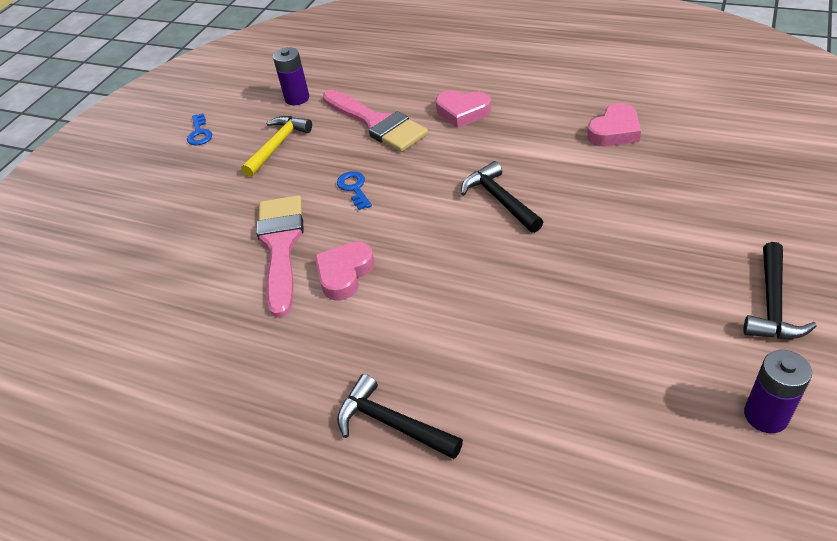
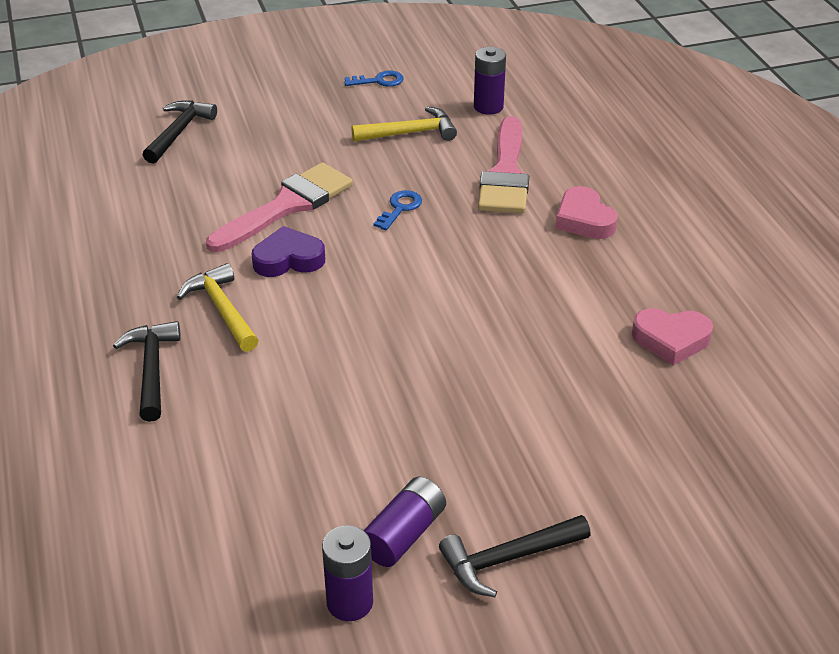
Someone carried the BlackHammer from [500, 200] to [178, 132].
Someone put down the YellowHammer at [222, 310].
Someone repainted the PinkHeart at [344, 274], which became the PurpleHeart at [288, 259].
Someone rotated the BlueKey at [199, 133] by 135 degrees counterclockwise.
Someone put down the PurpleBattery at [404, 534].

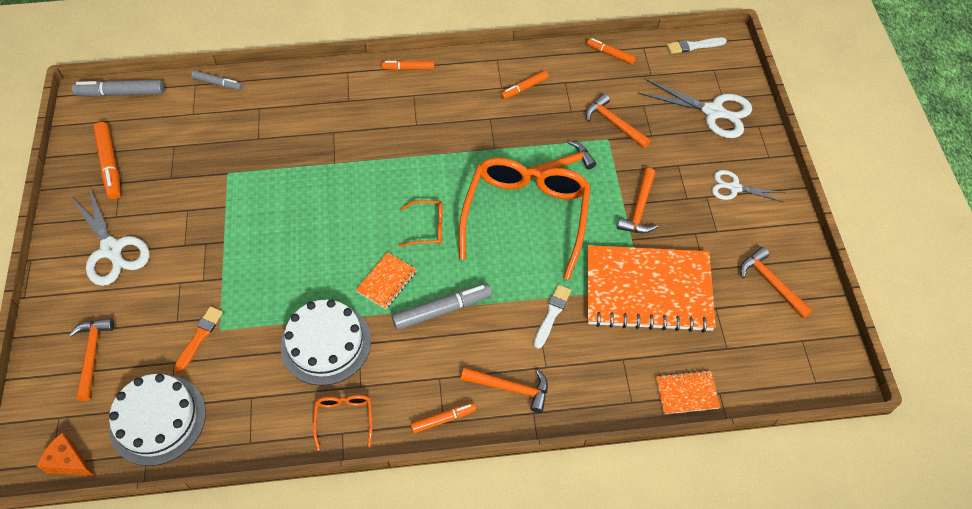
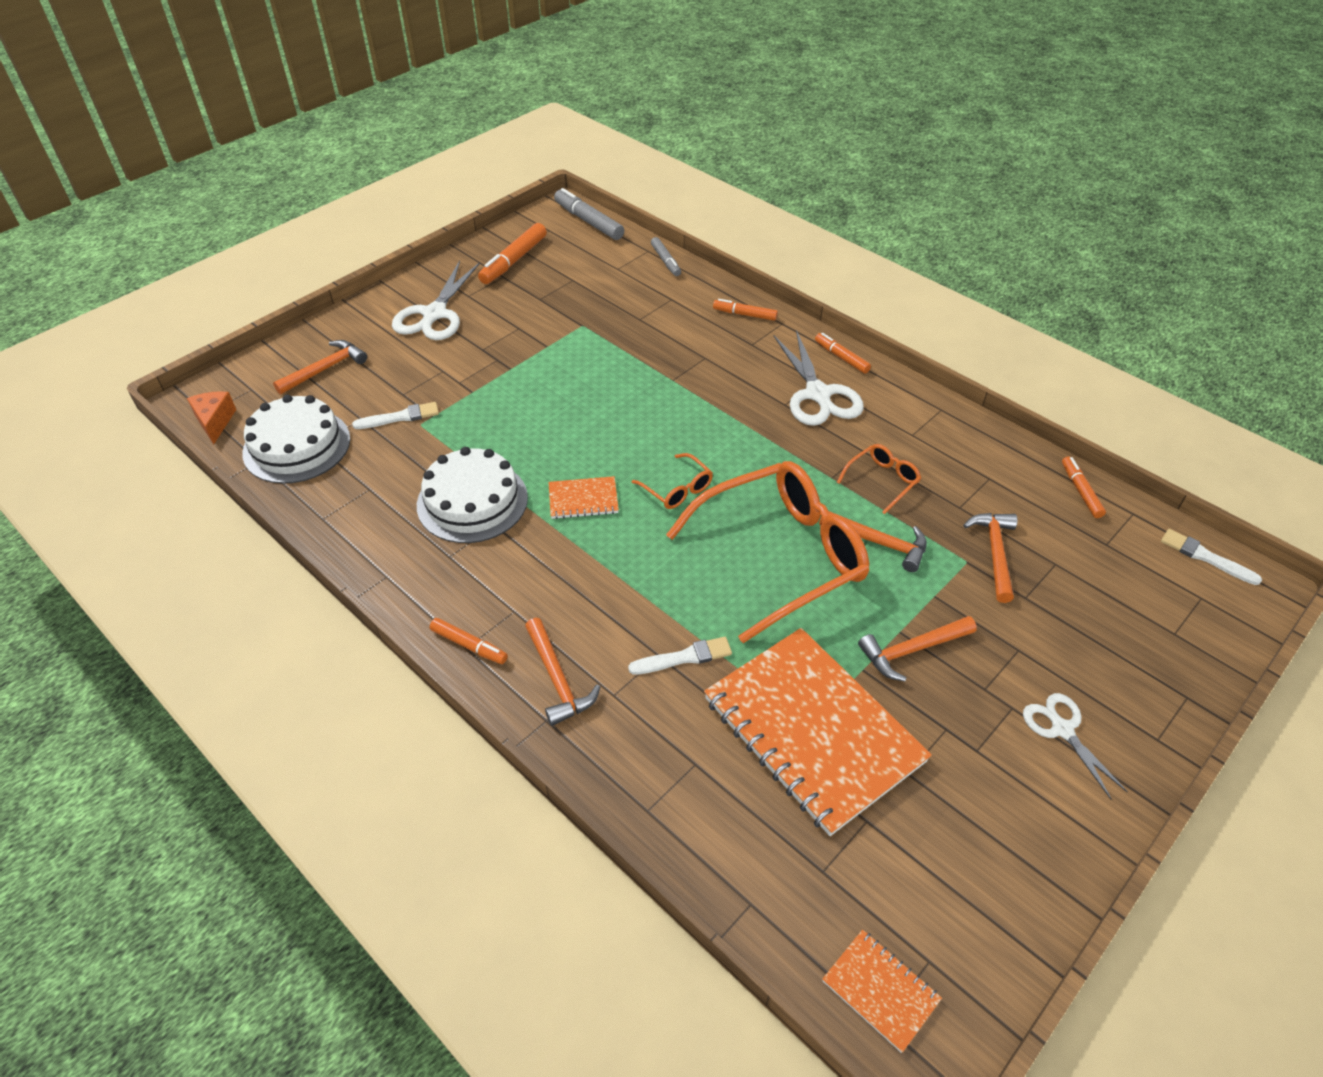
Someone repainted the OrangeBrush at [199, 337], which became the WhiteBrush at [400, 417].
Someone carried the OrangeMarker from [524, 88] to [744, 314].
Someone carried the WhiteScissors from [713, 112] to [818, 394].
Someone carried the OrangeNotebook from [686, 393] to [880, 990].
Someone carried the OrangeGlasses from [344, 419] to [882, 481].
Someone took away the GreyMarker at [442, 310].
Someone took away the OrangeHammer at [771, 283].

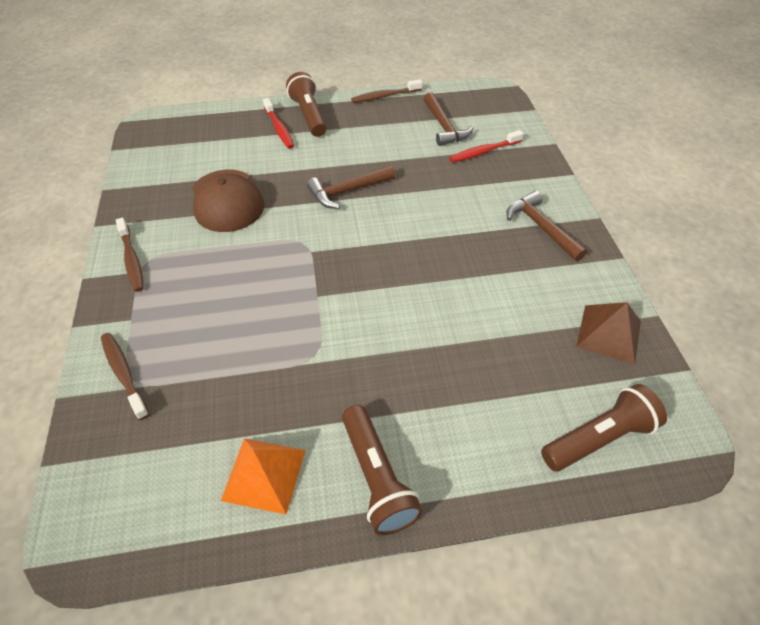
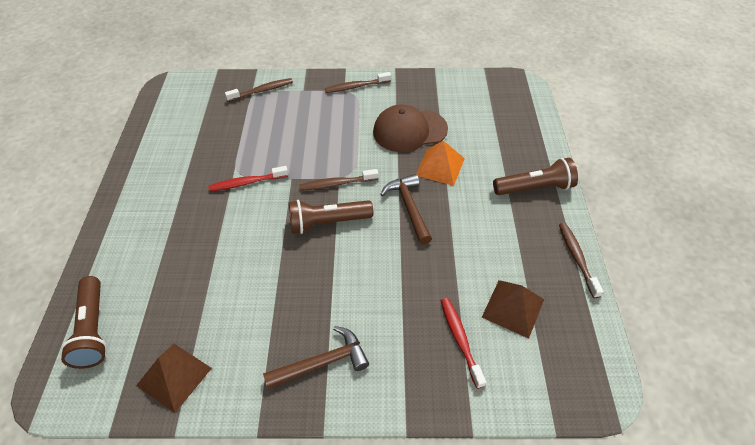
Someone carried the RedToothbrush from [279, 128] to [247, 183].
Someone carried the BrownFlashlight from [377, 477] to [328, 222].
Someone put down the BrownToothbrush at [336, 184].
Someone carried the OrangePyramid from [264, 475] to [440, 166].
Someone swapped the BrownHammer at [444, 126] for the BrownPyramid at [513, 308].

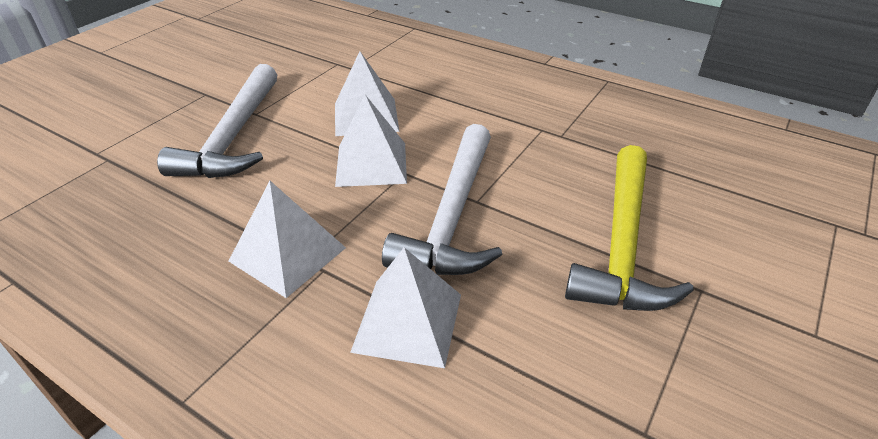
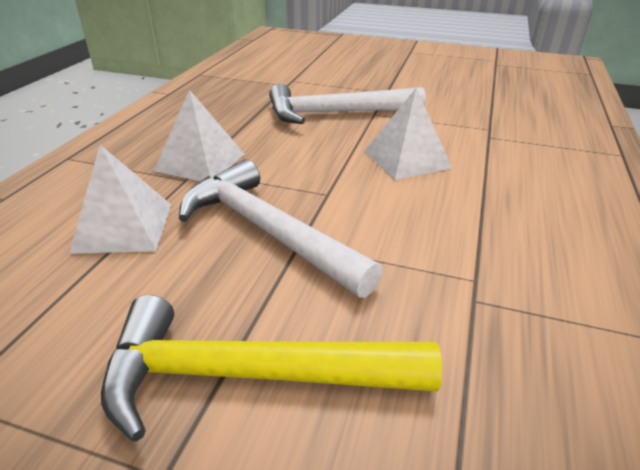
Someone rotated the WhiteHammer at [452, 216] by 45 degrees clockwise.
Someone took away the WhitePyramid at [371, 163].

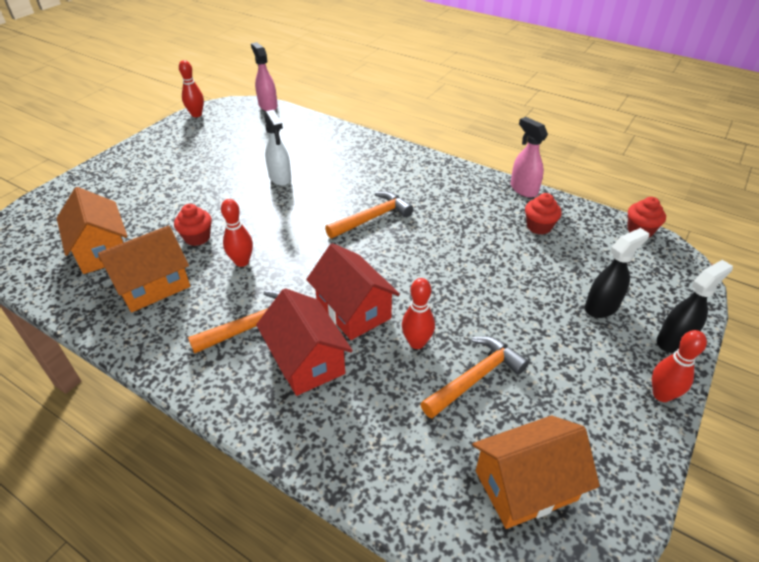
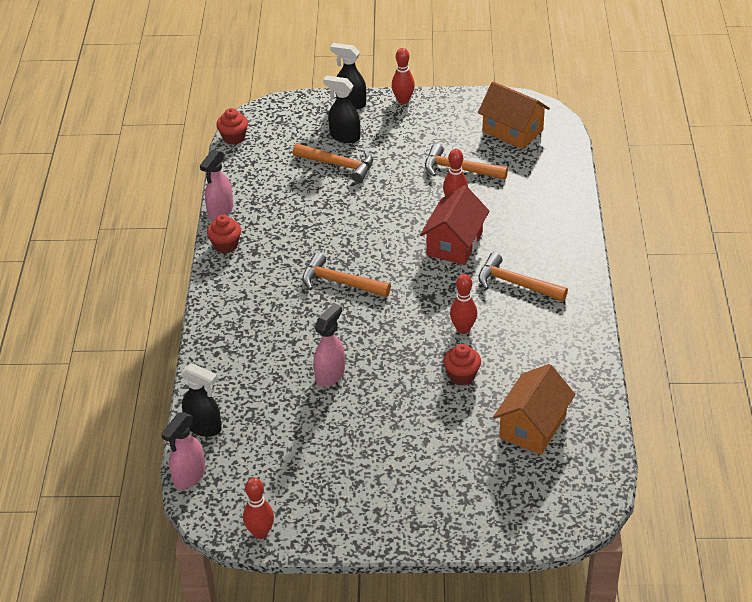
Someone put down the BlackSprayBottle at [204, 427].
Someone carried the RedCupcake from [539, 226] to [226, 245].
Someone put down the OrangeHammer at [339, 165].
Someone repainted the WhiteSprayBottle at [280, 178], which became the PinkSprayBottle at [330, 374].
Someone took away the OrangeHouse at [153, 286].
Someone took away the RedHouse at [306, 360].

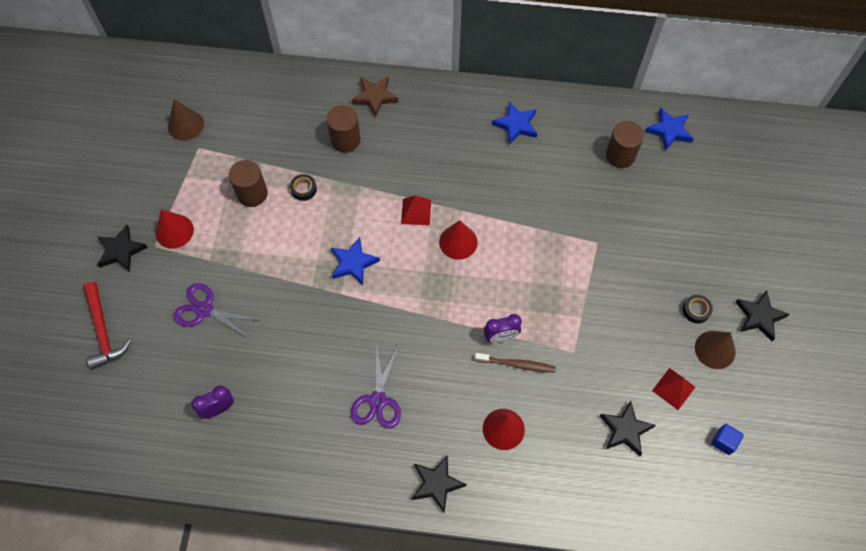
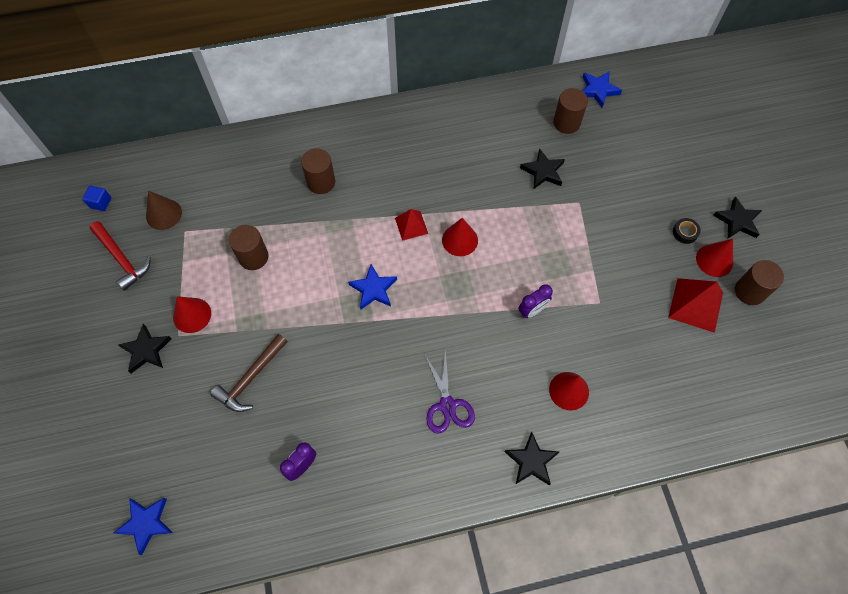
Someone carried the BlueCube from [724, 441] to [100, 203].
Someone carried the RedHammer from [103, 331] to [122, 259].
Someone carried the BlueStar from [516, 125] to [146, 523].
Someone swapped the PurpleScissors at [204, 309] for the BrownHammer at [251, 378].
Someone carried the BlackStar from [625, 430] to [543, 171].
Someone scaled the RedPyramid at [673, 388] by 1.62.
Someone repainted the BrownCone at [715, 349], which became the RedCone at [714, 260].
Someone put down the BrownCylinder at [749, 291].
Someone took away the BlackTape at [303, 189].
Someone took away the BrownStar at [375, 97].
Someone took away the BrownToothbrush at [517, 364].

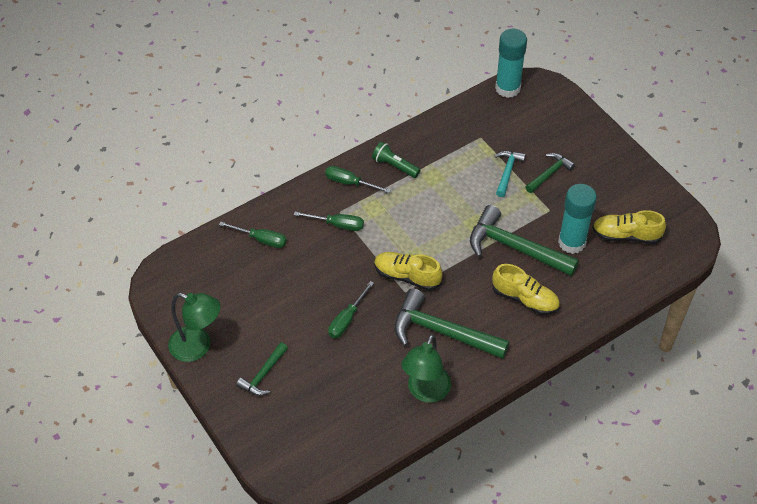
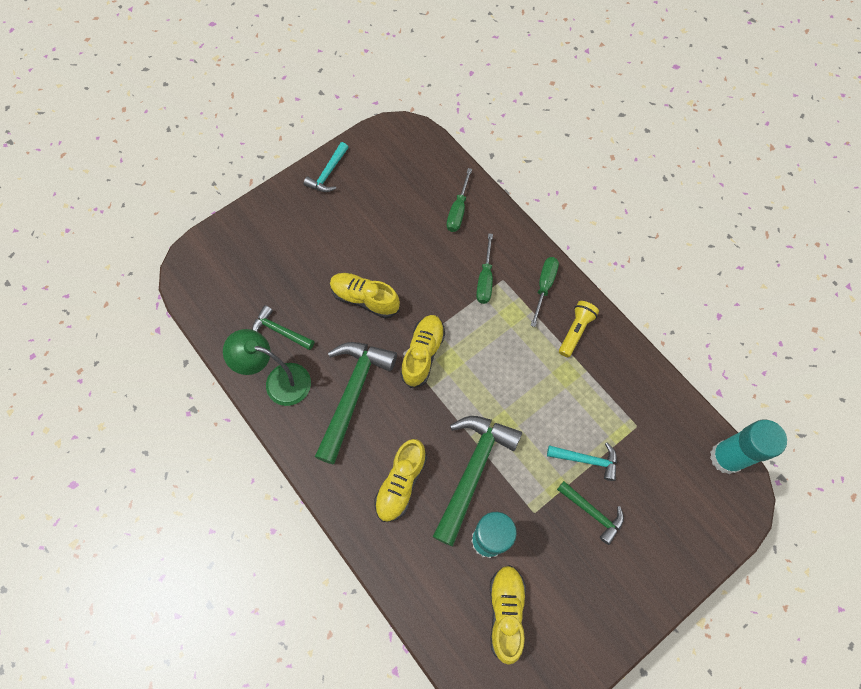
Someone carried the GreenHammer from [263, 375] to [280, 331].
Someone swapped the GreenLamp at [198, 347] for the TurquoiseHammer at [328, 173].
Someone swapped the GreenScrewdriver at [347, 319] for the YellowShoe at [365, 299].
Someone repainted the GreenFlashlight at [394, 166], which became the YellowFlashlight at [575, 331].

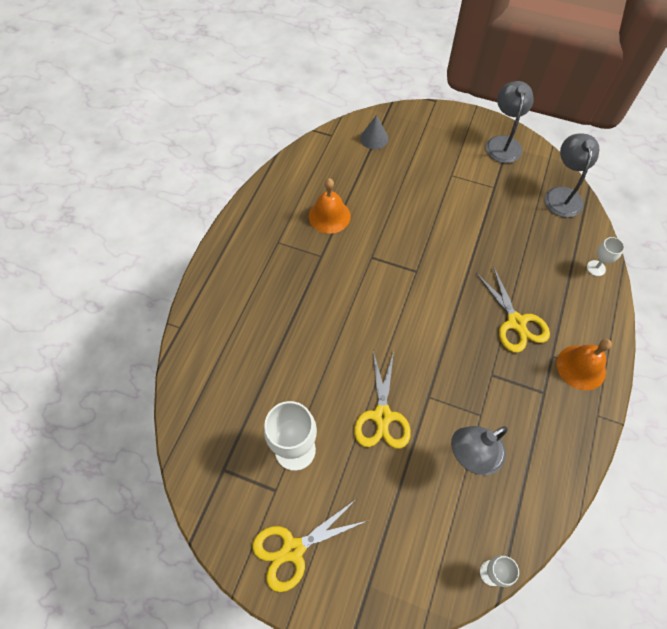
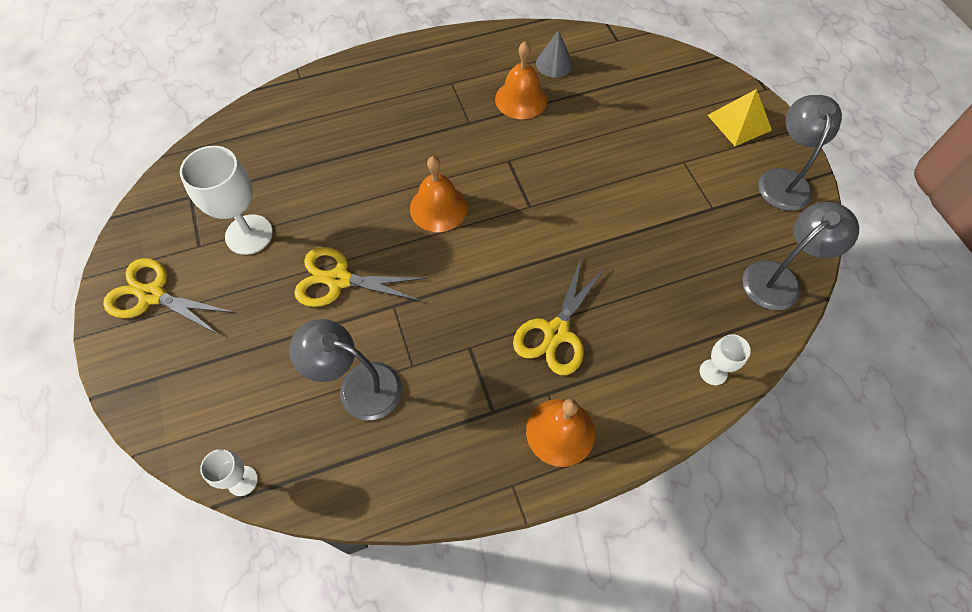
Someone rotated the YellowScissors at [382, 416] by 45 degrees clockwise.
Someone put down the OrangeBell at [438, 208].
Someone carried the GreyCone from [374, 138] to [554, 64].
Someone put down the YellowPyramid at [739, 122].
Someone rotated the GreyLamp at [503, 143] by 45 degrees counterclockwise.

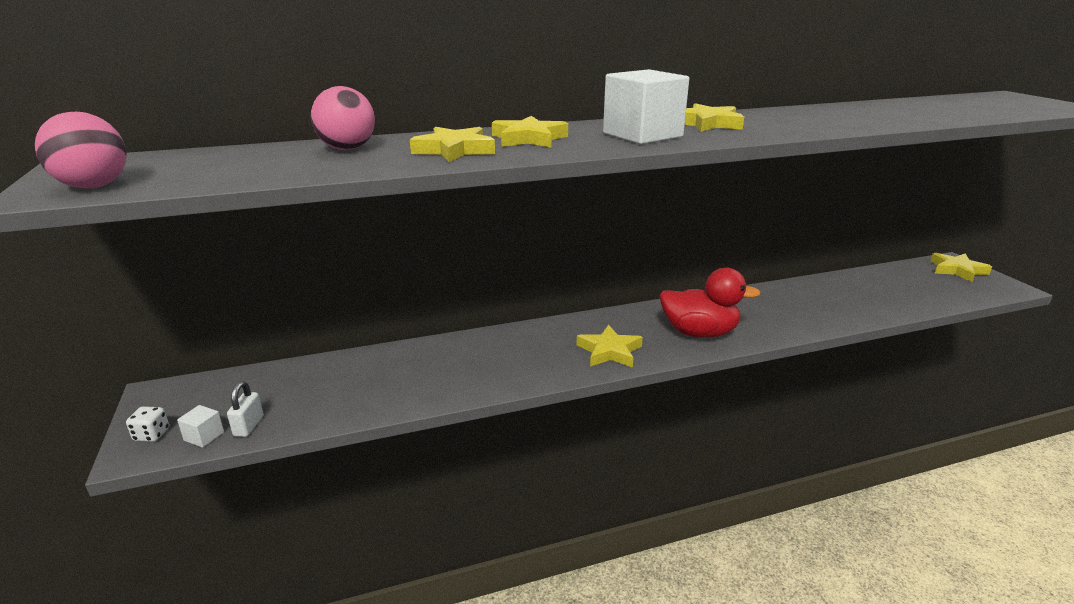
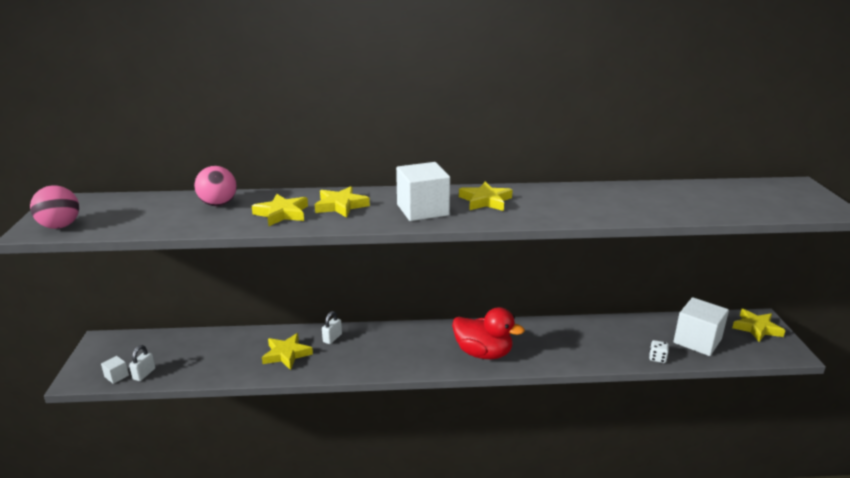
Someone carried the YellowStar from [609, 351] to [286, 354].
Someone put down the WhitePadlock at [332, 338].
Someone carried the WhiteDice from [151, 435] to [657, 358].
Someone put down the WhiteCube at [697, 341].

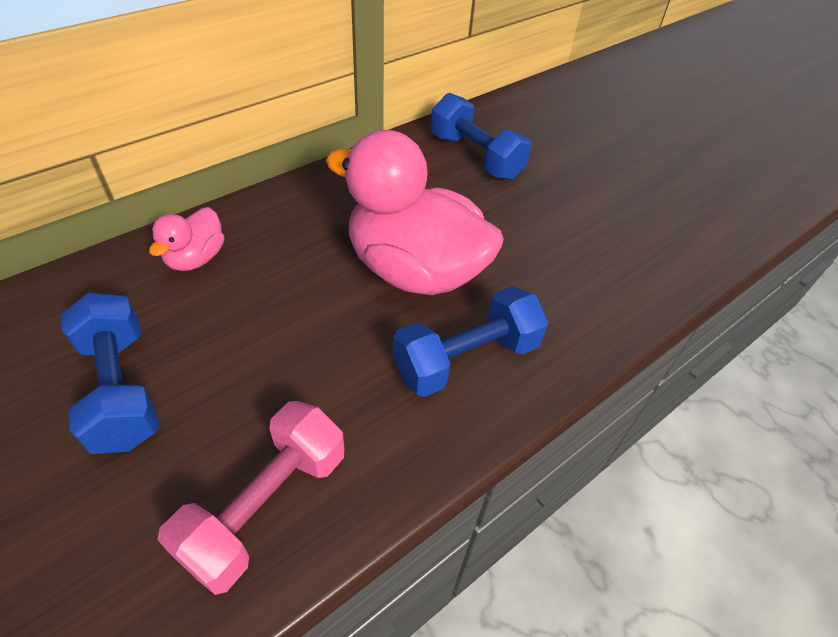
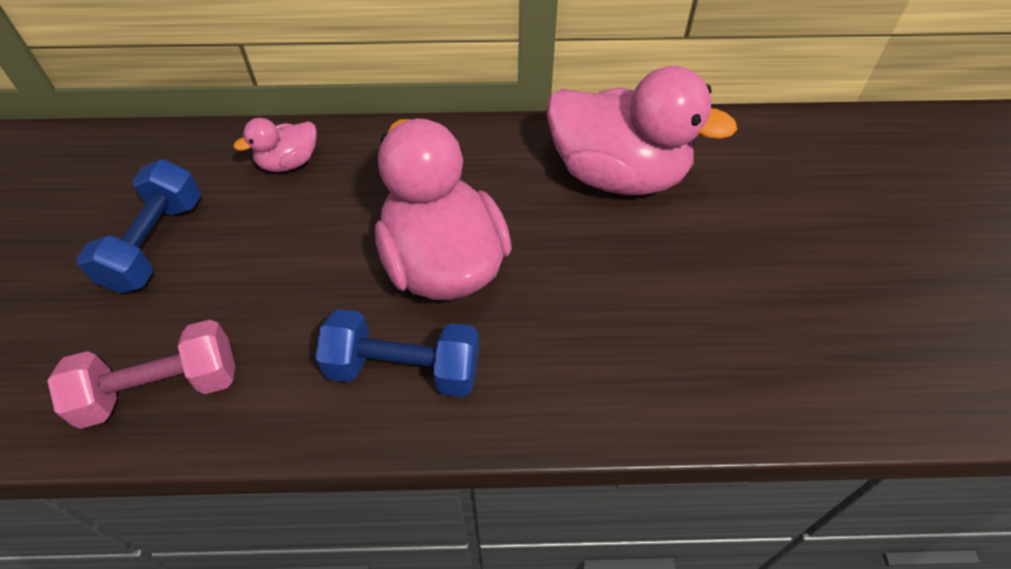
Someone swapped the BlueDumbbell at [476, 157] for the PinkDuck at [618, 174].

